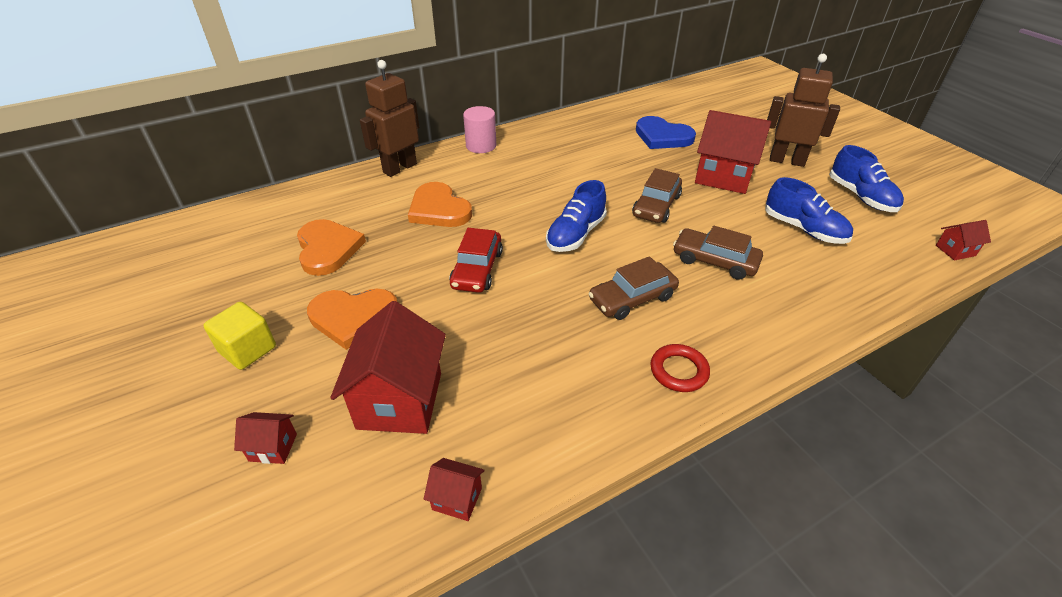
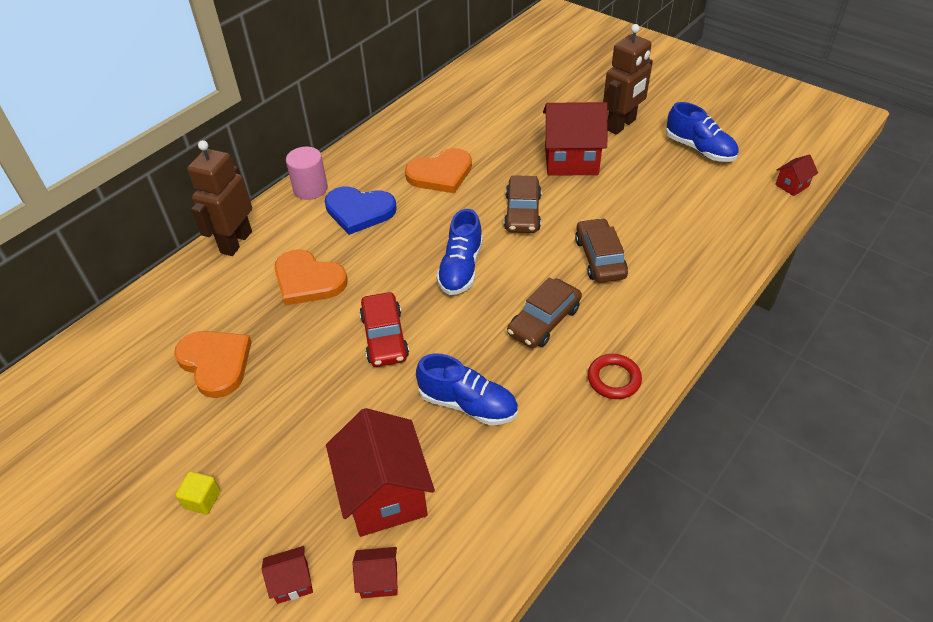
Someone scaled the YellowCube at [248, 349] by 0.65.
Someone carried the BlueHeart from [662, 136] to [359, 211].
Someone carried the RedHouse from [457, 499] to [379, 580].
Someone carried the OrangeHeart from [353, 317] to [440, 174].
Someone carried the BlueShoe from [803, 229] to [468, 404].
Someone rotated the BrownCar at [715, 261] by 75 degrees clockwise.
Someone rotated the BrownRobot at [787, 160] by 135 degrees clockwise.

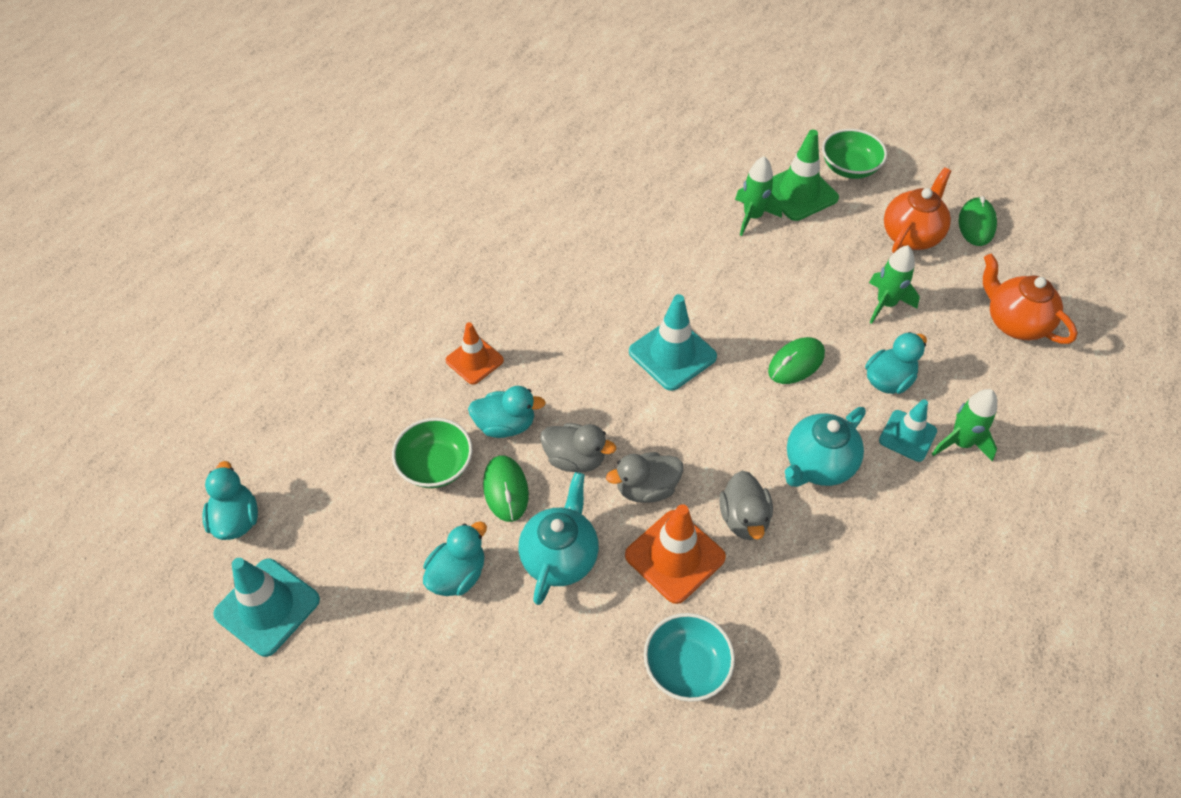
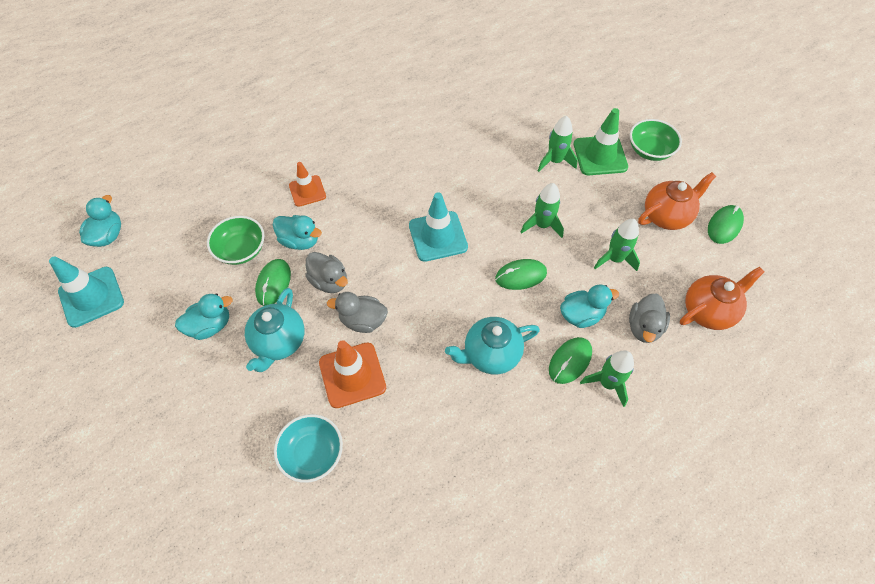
Someone rotated the TurquoiseTeapot at [560, 557] by 150 degrees clockwise.
Someone put down the GreenRocket at [542, 225].
Someone swapped the TurquoiseTrafficCone at [907, 436] for the GreenMouse at [570, 361].
Someone carried the GreyDuck from [744, 519] to [644, 327].
Someone rotated the OrangeTeapot at [1015, 323] by 75 degrees clockwise.

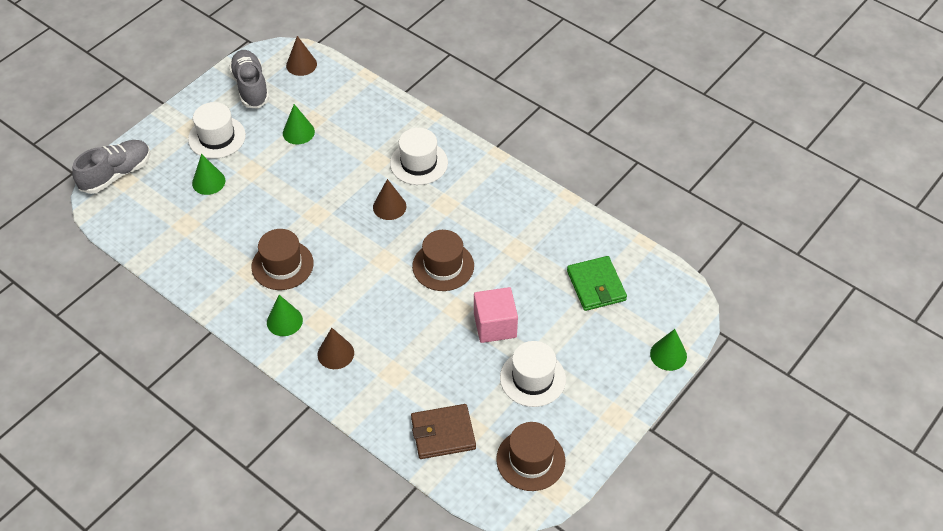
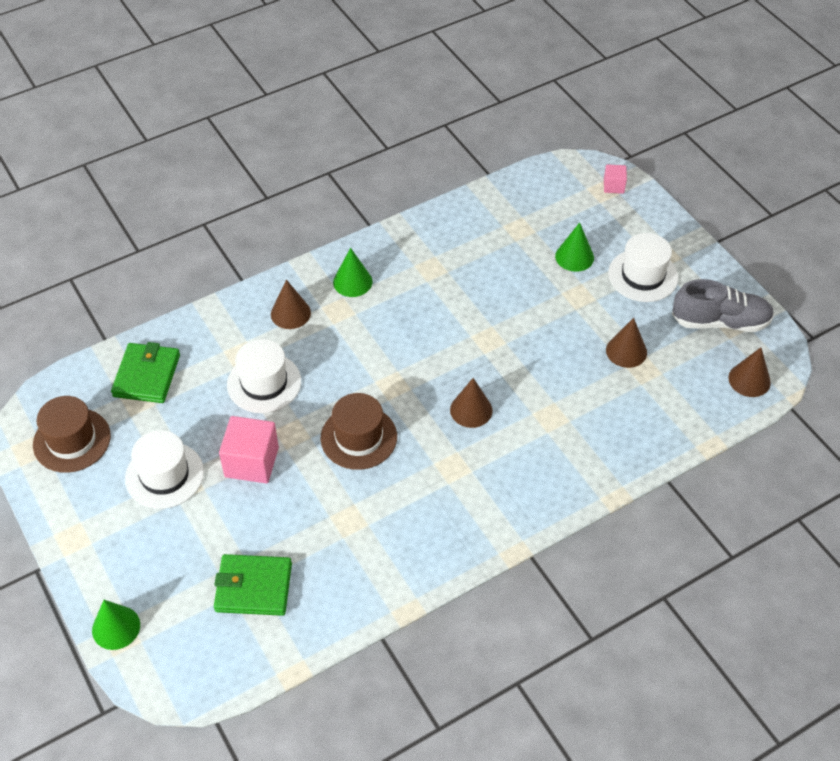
Someone repainted the BrownWallet at [443, 433], which became the GreenWallet at [146, 375].
Someone carried the WhiteHat from [419, 163] to [264, 383].
Someone swapped the GreyShoe at [116, 174] for the PinkCube at [613, 186].
Someone repainted the GreenCone at [298, 132], which became the BrownCone at [626, 351].
Someone took away the BrownHat at [282, 265].

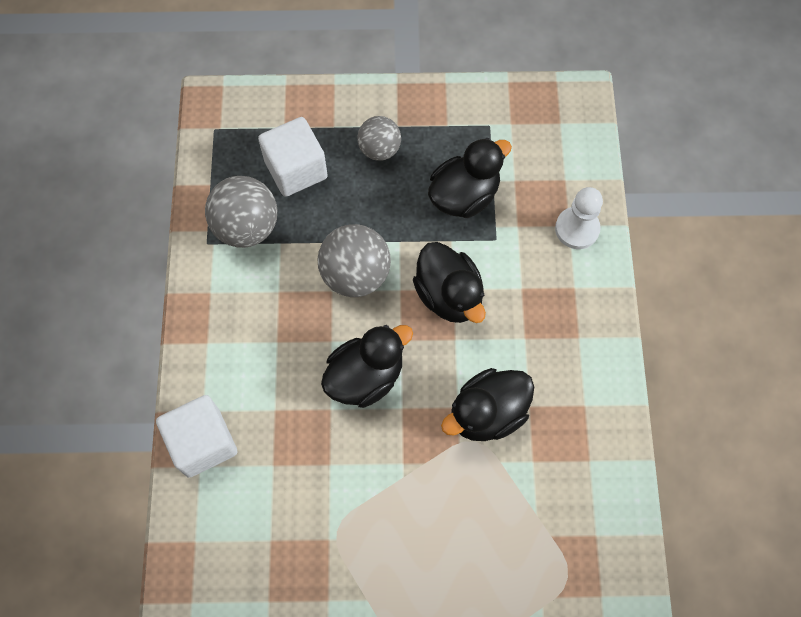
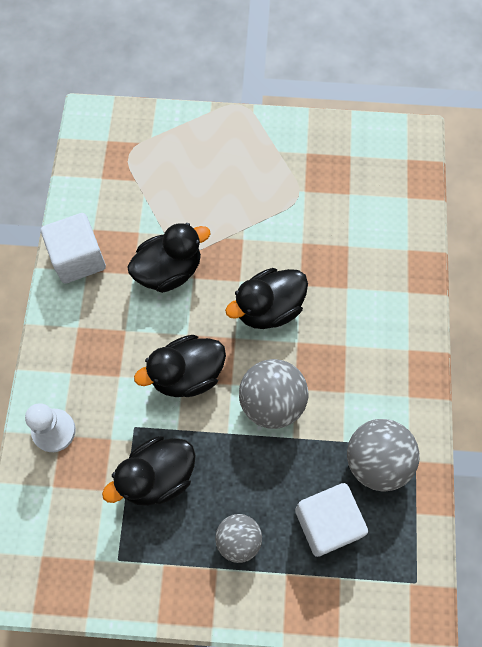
Someone carried the WhiteCube from [203, 442] to [78, 258].
Someone rotated the BlackDuck at [449, 295] by 90 degrees counterclockwise.

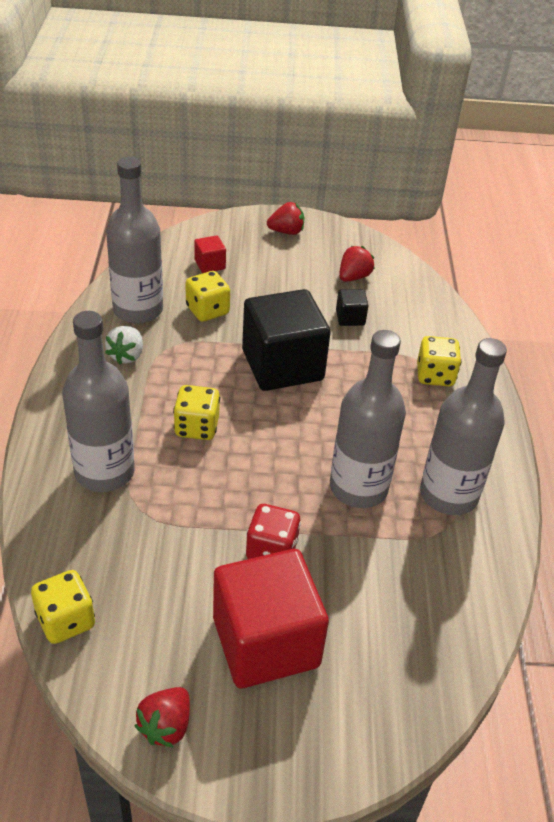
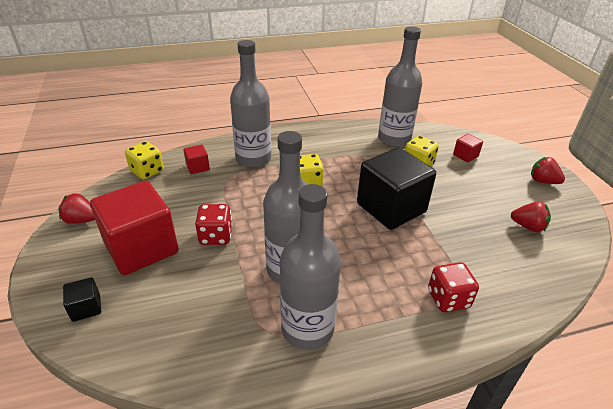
Someone carried the BlackCube from [350, 317] to [86, 308].
Someone put down the RedCube at [197, 167].
Someone repainted the YellowDice at [435, 375], which became the RedDice at [448, 299].
Someone rotated the RedStrawberry at [286, 231] by 150 degrees clockwise.
Someone took away the WhiteStrawberry at [126, 355].

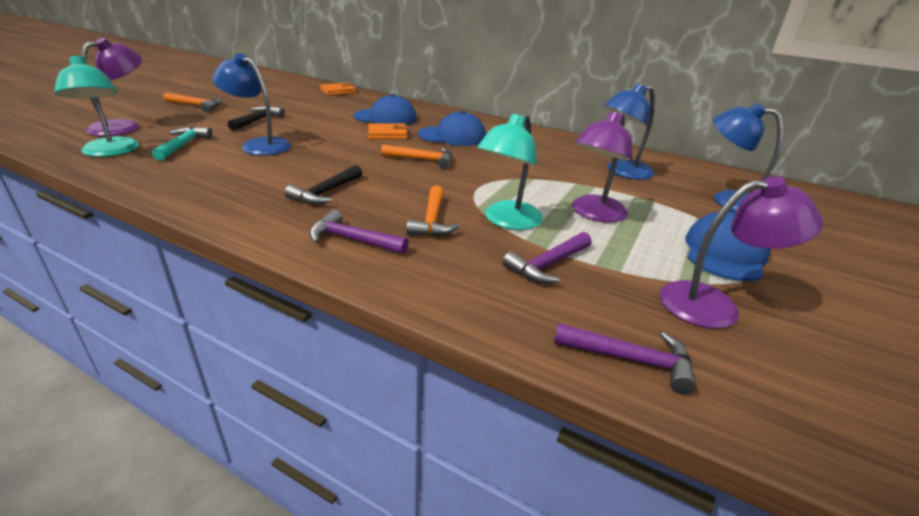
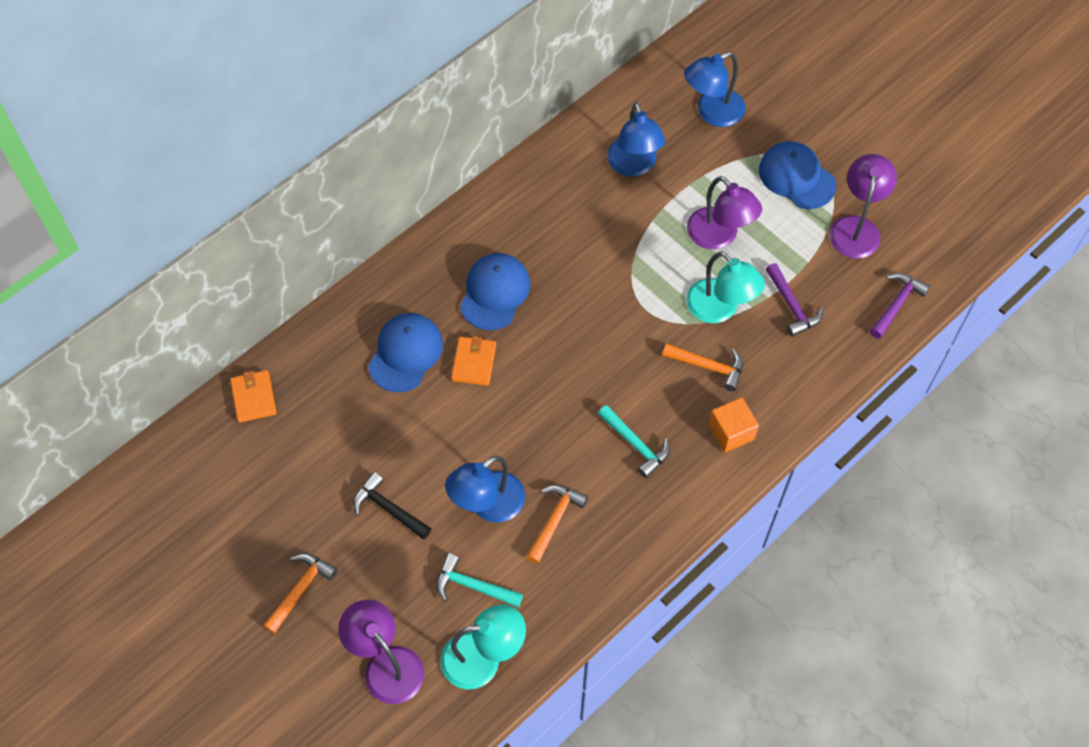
Someone carried the OrangeHammer from [423, 160] to [555, 520].
Someone repainted the BlackHammer at [325, 193], which became the TurquoiseHammer at [636, 445].
Someone swapped the PurpleHammer at [352, 240] for the OrangeCube at [731, 432].

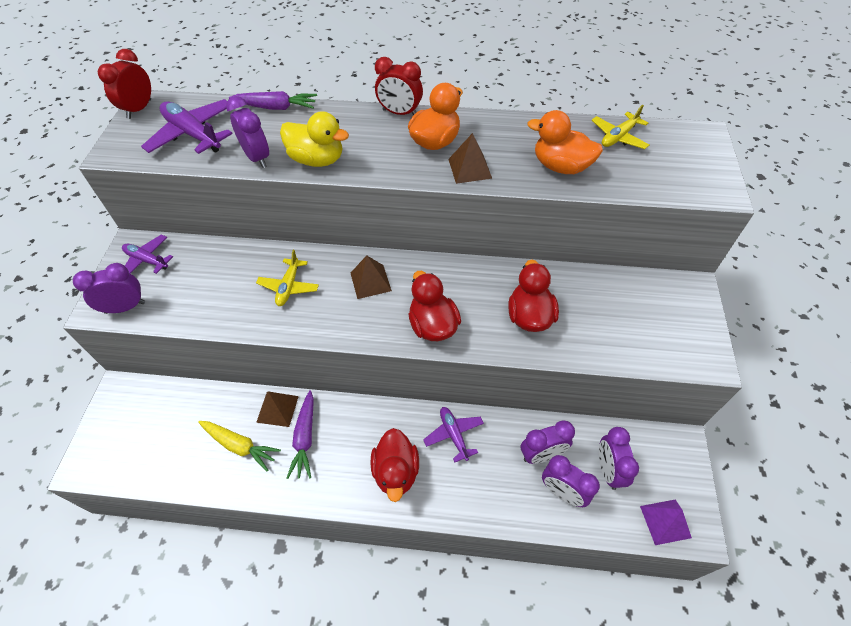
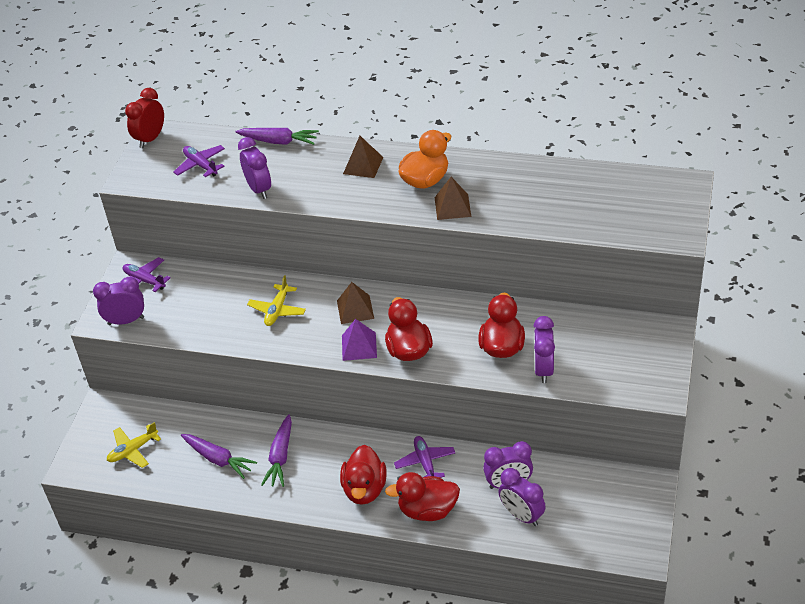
Someone carried the YellowPlane from [618, 137] to [133, 450].
Someone scaled the PurplePlane at [193, 134] by 0.63.
Someone repainted the YellowCarrot at [239, 445], which became the PurpleCarrot at [218, 459].
Someone carried the PurplePyramid from [665, 521] to [359, 346].
Someone carried the BrownPyramid from [277, 409] to [363, 165].
Someone put down the RedDuck at [427, 510].
Someone carried the PurpleClock from [608, 470] to [543, 369].
Someone took away the YellowDuck at [317, 159].
Someone took away the RedClock at [400, 113].
Someone took away the OrangeDuck at [561, 166].

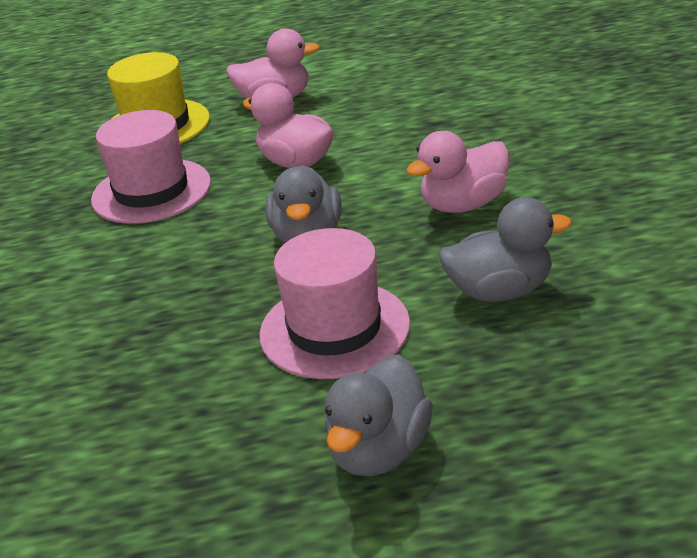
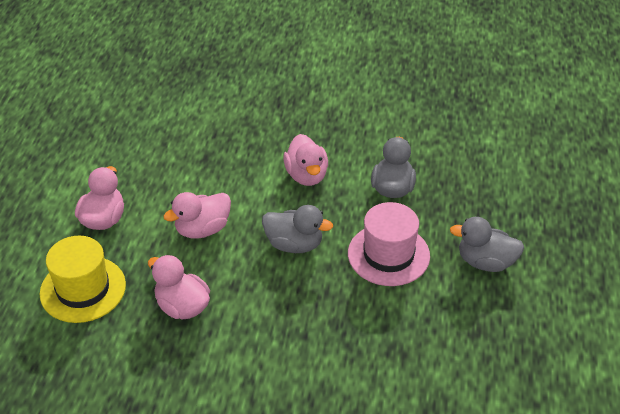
Someone swapped the PinkHat at [151, 191] for the PinkDuck at [182, 306].
Someone rotated the GreyDuck at [379, 451] by 150 degrees clockwise.

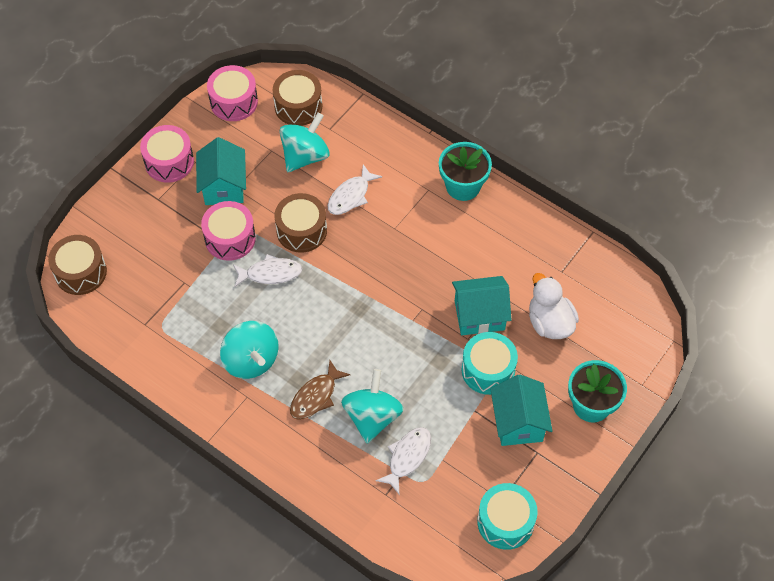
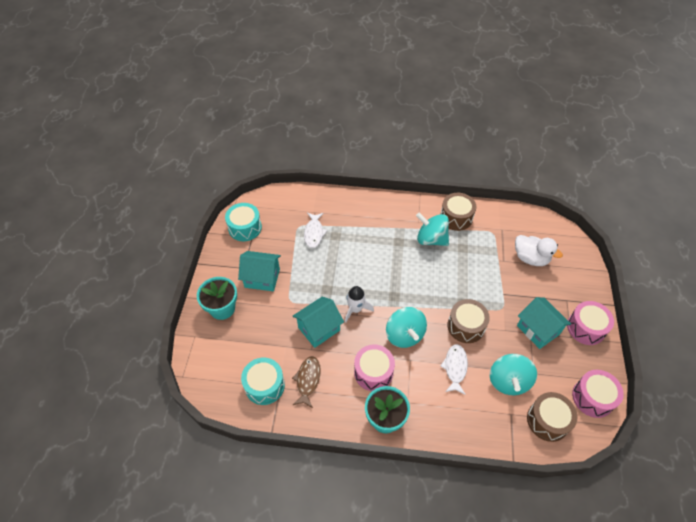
Someone rotated the TurquoiseHouse at [518, 422] by 45 degrees counterclockwise.
Someone carried the TurquoiseDrum from [488, 370] to [264, 385].
Someone carried the BrownFish from [315, 396] to [308, 380].
Someone put down the WhiteRocket at [356, 309].
Someone carried the PinkDrum from [230, 238] to [373, 372].
Someone carried the TurquoiseSpinningTop from [372, 417] to [404, 335].
Someone carried the BrownDrum from [80, 272] to [456, 217].
Someone carried the WhiteDuck from [549, 322] to [530, 258].
Someone took away the WhiteFish at [270, 273].

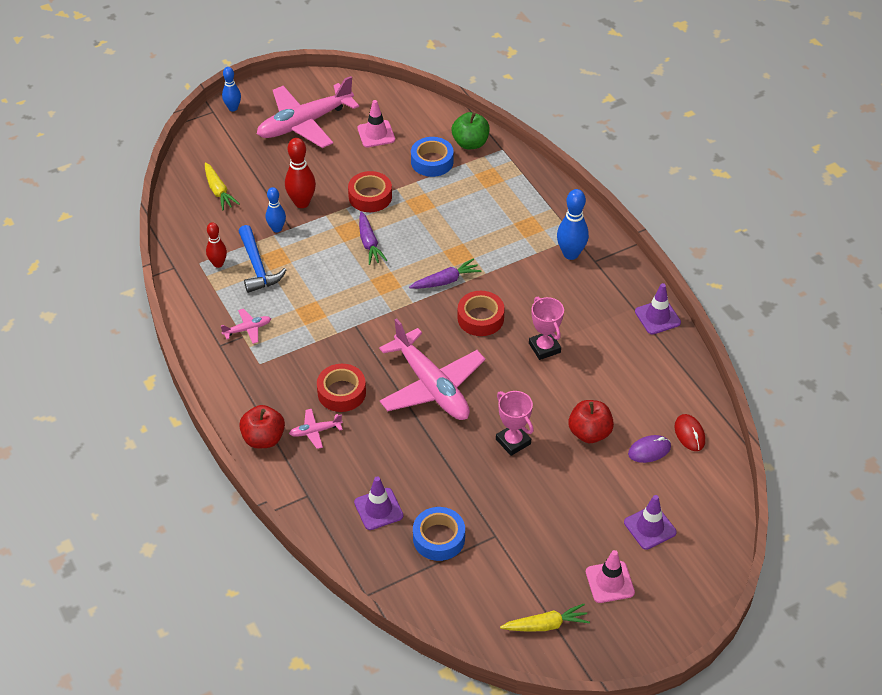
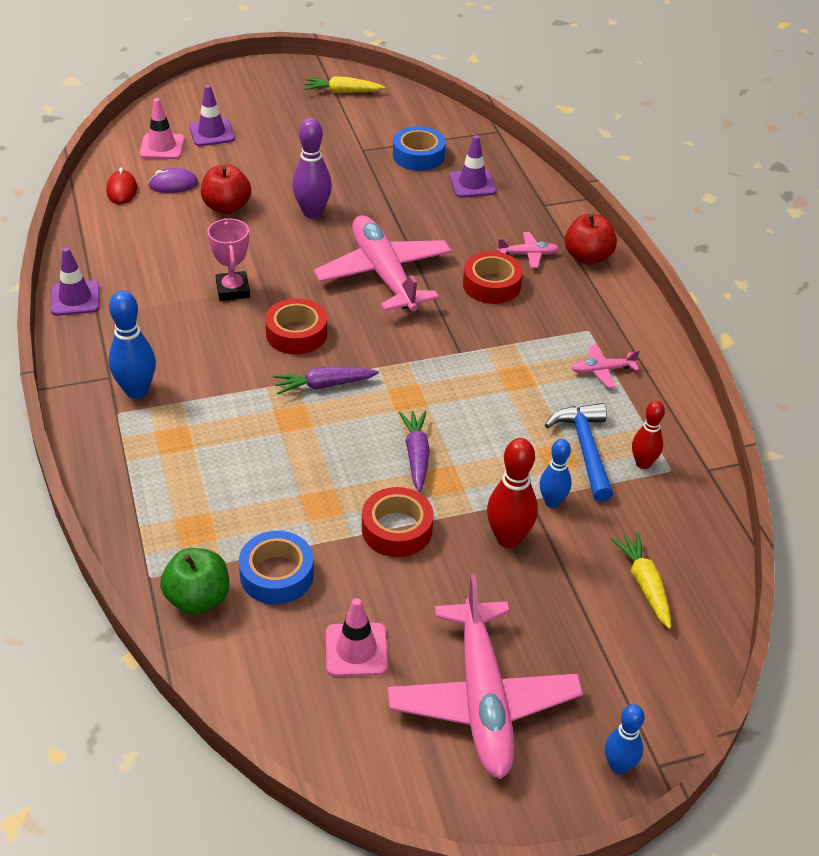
Someone carried the PinkTrafficCone from [609, 582] to [162, 147].
Someone swapped the PinkTrophy at [513, 441] for the PurpleBowlingPin at [312, 213].
Someone rotated the PinkPlane at [304, 123] by 105 degrees clockwise.

